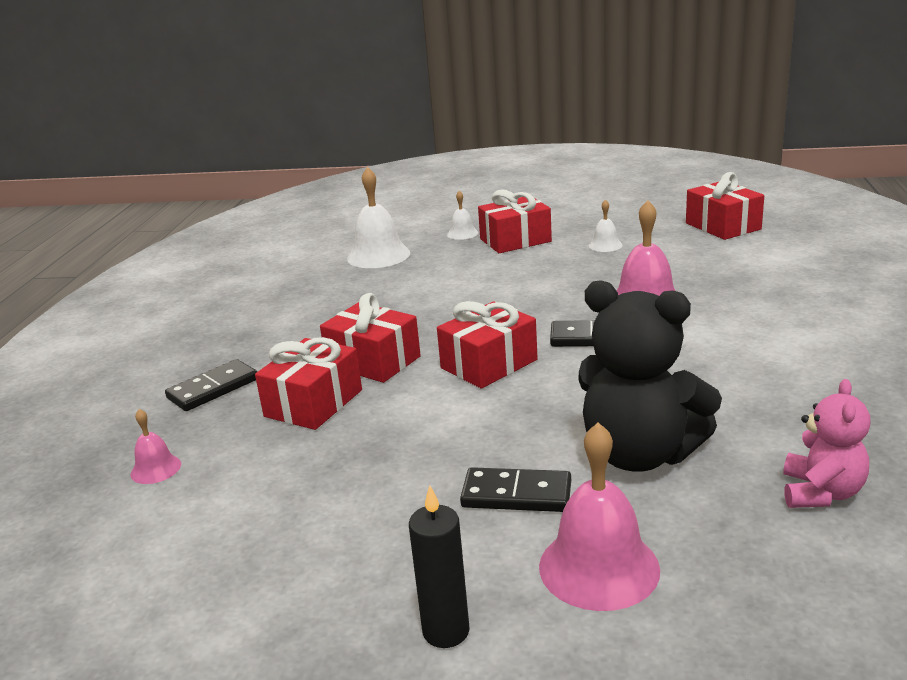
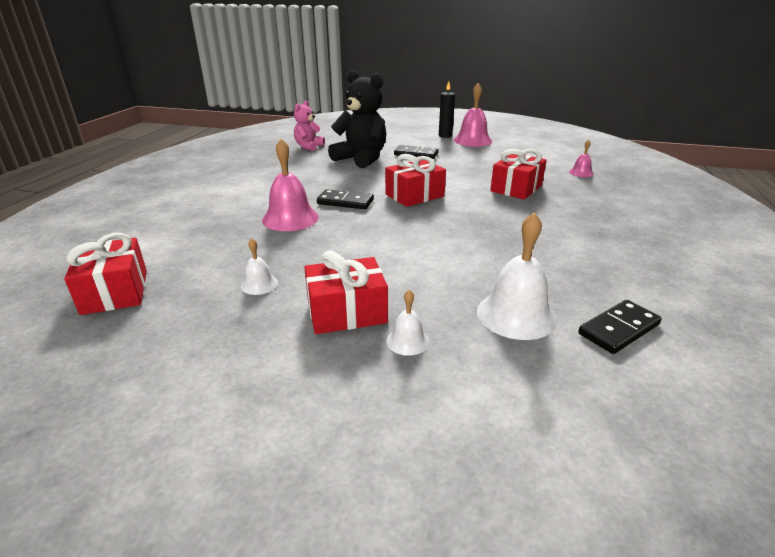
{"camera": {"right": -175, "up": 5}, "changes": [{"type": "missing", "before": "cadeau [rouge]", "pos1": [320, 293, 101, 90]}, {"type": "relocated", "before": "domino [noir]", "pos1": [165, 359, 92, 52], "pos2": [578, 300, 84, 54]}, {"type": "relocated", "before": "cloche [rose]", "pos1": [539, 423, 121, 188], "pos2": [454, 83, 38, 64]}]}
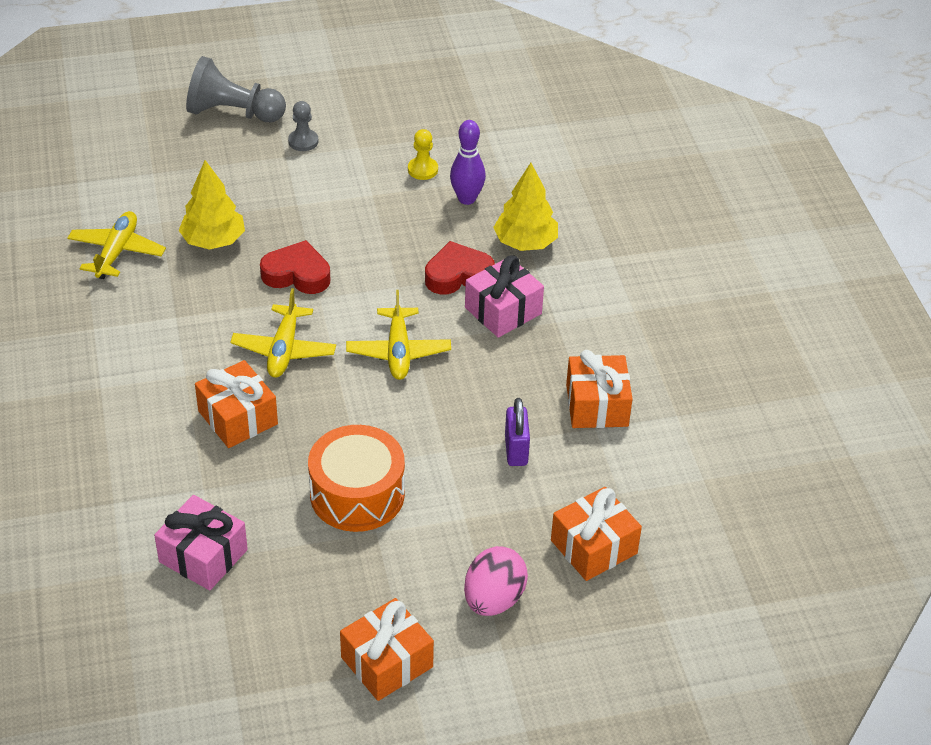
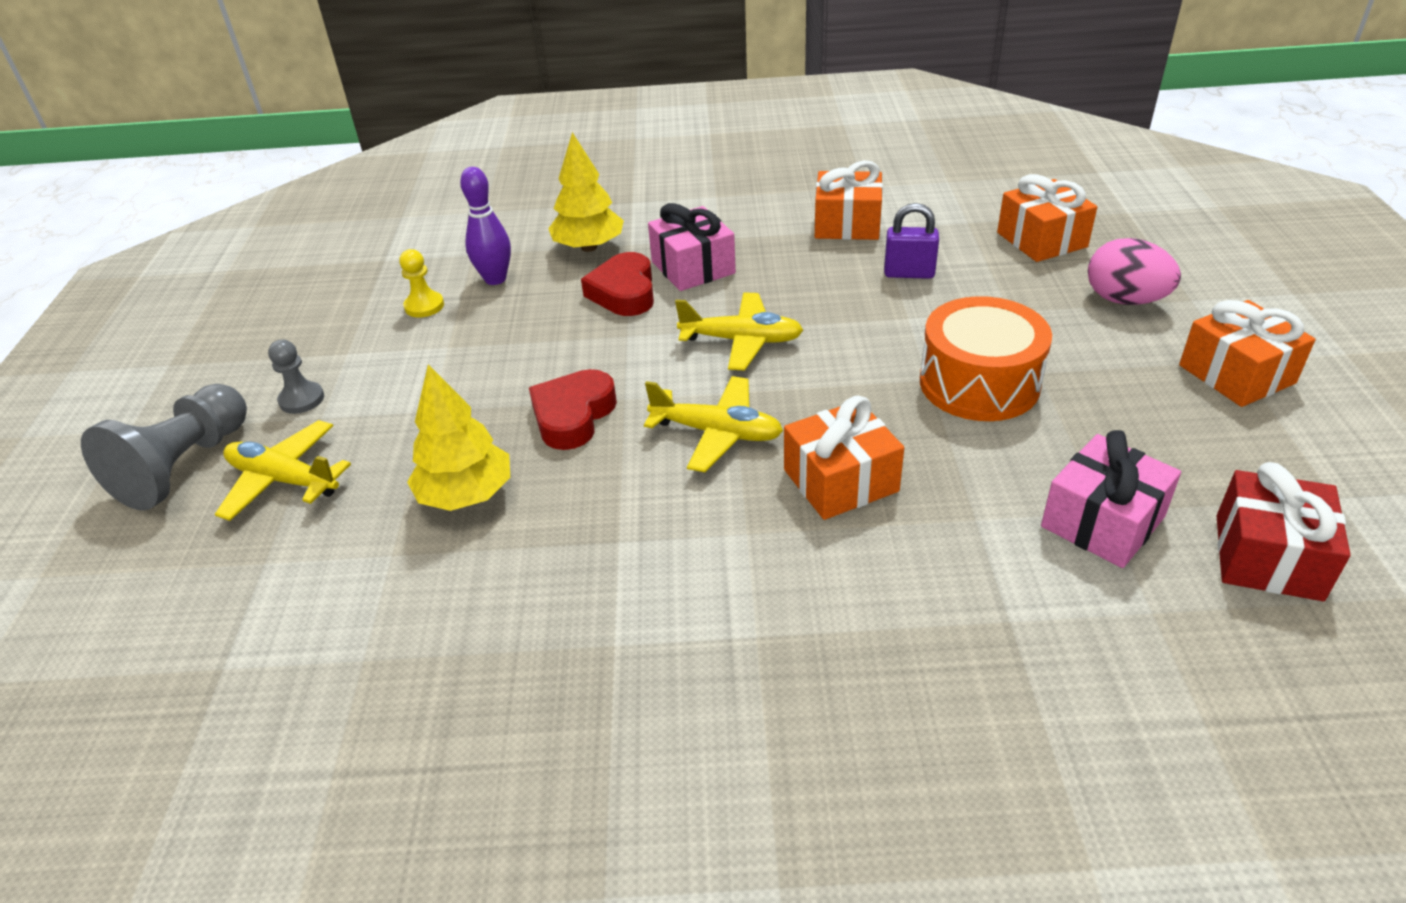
{"camera": {"right": -75, "up": -5}, "changes": [{"type": "relocated", "before": "avion [jaune]", "pos1": [68, 211, 98, 68], "pos2": [215, 420, 136, 101]}, {"type": "appeared", "after": "cadeau [rouge]", "pos2": [1216, 462, 135, 139]}]}
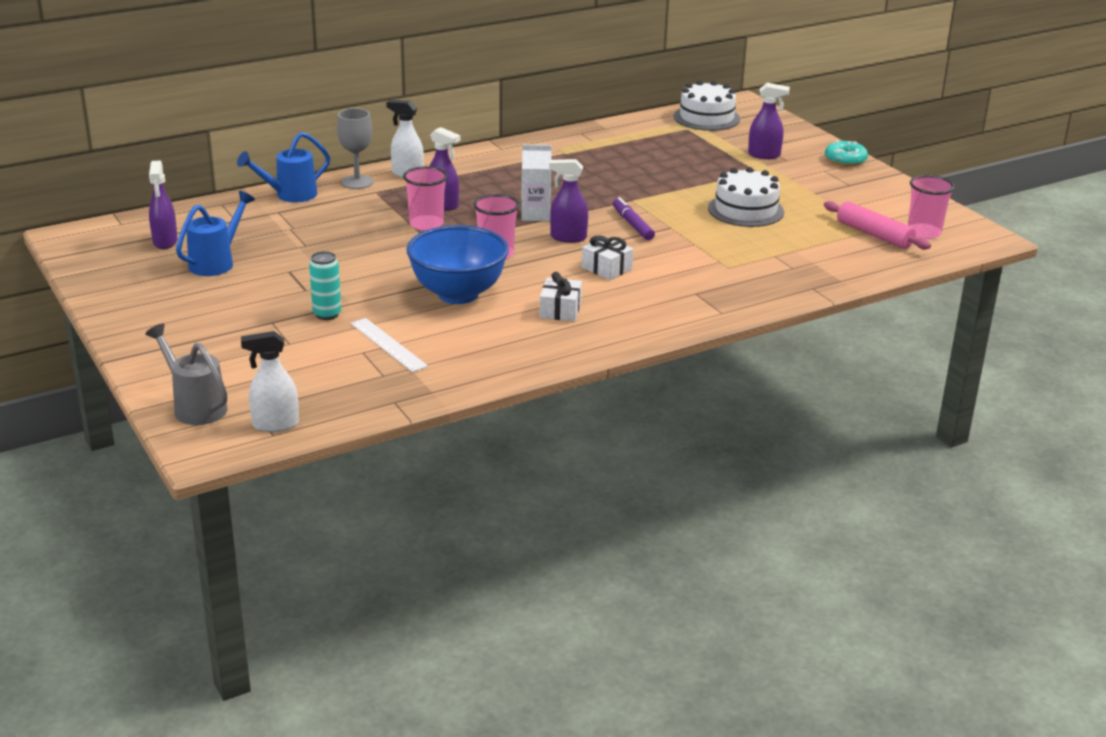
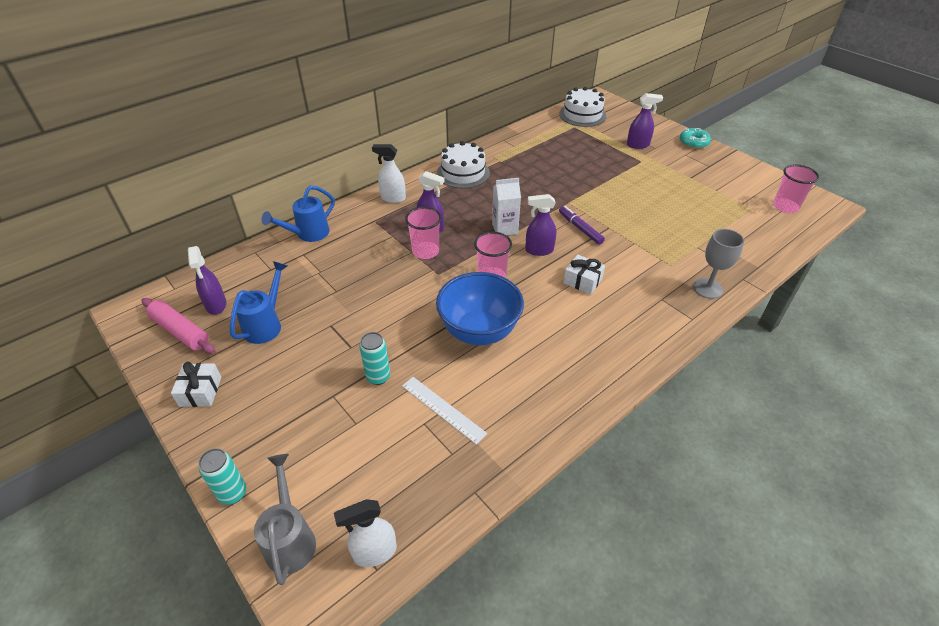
{"camera": {"right": -10, "up": 15}, "changes": [{"type": "relocated", "before": "verre à pied [gris]", "pos1": [337, 108, 36, 81], "pos2": [693, 229, 51, 70]}, {"type": "relocated", "before": "gâteau [blanc]", "pos1": [708, 167, 76, 60], "pos2": [437, 141, 53, 48]}, {"type": "relocated", "before": "rouleau à pâtisserie [rose]", "pos1": [824, 201, 107, 49], "pos2": [142, 298, 73, 56]}, {"type": "relocated", "before": "cadeau [blanc]", "pos1": [539, 272, 43, 49], "pos2": [171, 362, 50, 45]}, {"type": "spun", "before": "arrosoir [gris]", "pos1": [145, 323, 82, 102], "pos2": [254, 454, 62, 131], "turn": 45}, {"type": "appeared", "after": "canette [turquoise]", "pos2": [198, 448, 49, 57]}]}
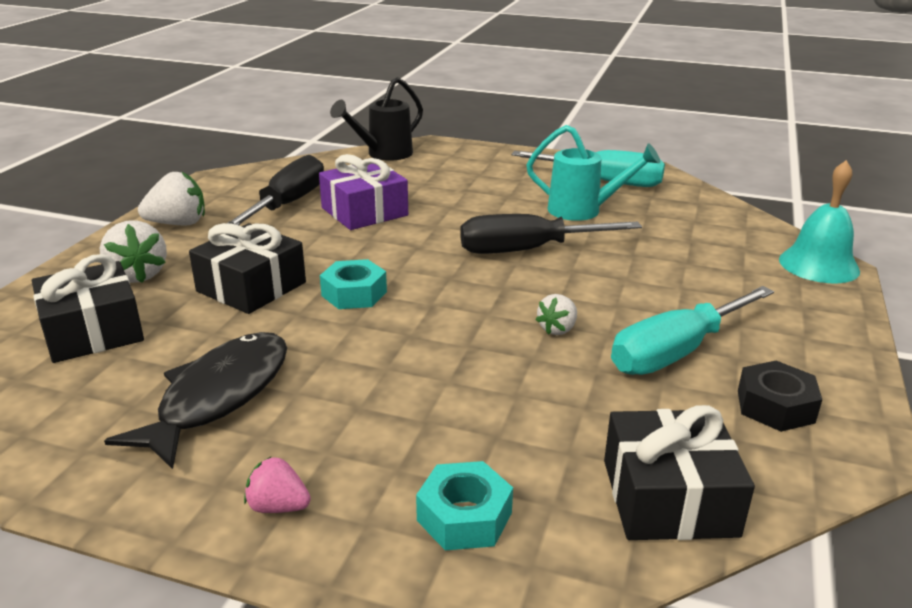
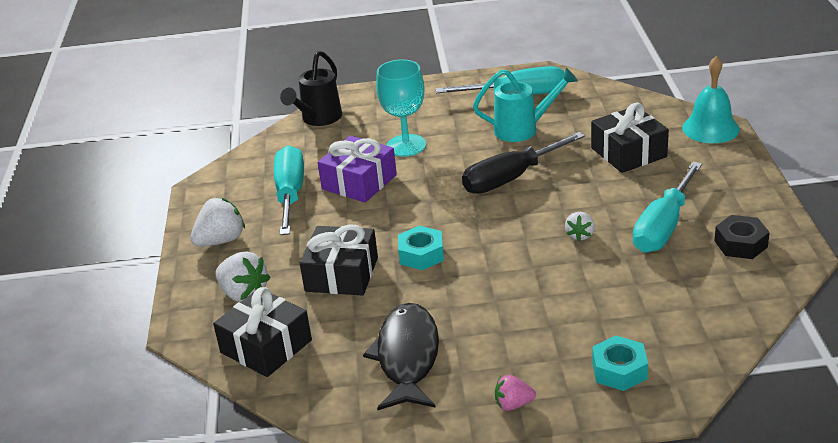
{"camera": {"right": -20, "up": 5}, "changes": [{"type": "colour", "before": "tournevis [noir]", "after": "tournevis [turquoise]", "pos1": [228, 155, 96, 70], "pos2": [274, 145, 30, 90]}, {"type": "relocated", "before": "cadeau [noir]", "pos1": [604, 405, 151, 135], "pos2": [591, 103, 78, 70]}, {"type": "appeared", "after": "verre à pied [turquoise]", "pos2": [376, 59, 50, 98]}]}
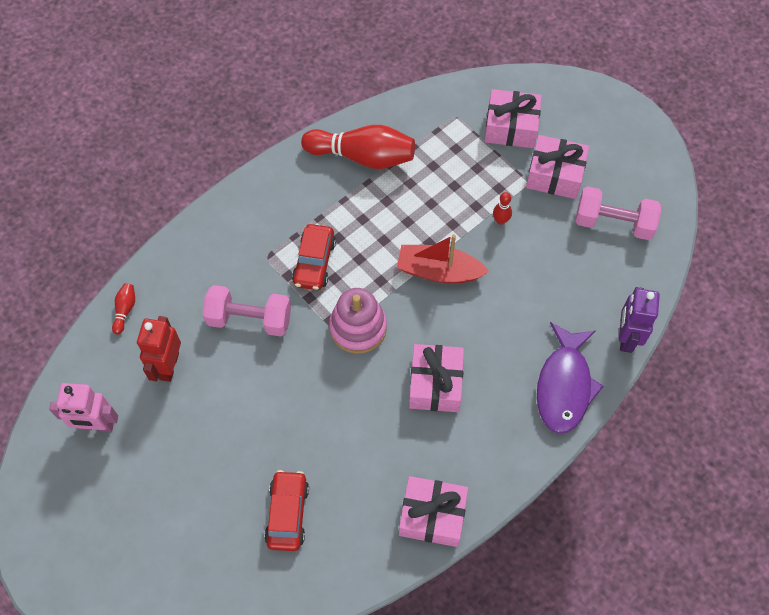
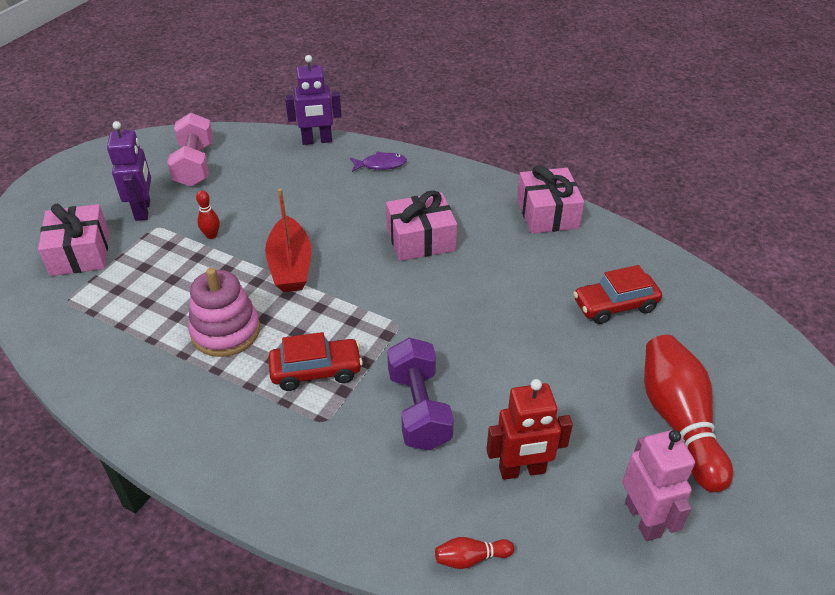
{"camera": {"right": -110, "up": -20}, "changes": [{"type": "relocated", "before": "quille [rouge]", "pos1": [301, 125, 114, 44], "pos2": [644, 335, 89, 157]}, {"type": "exchanged", "before": "cadeau [rose]", "after": "robot [violet]", "pos1": [526, 135, 63, 64], "pos2": [107, 121, 44, 100]}, {"type": "colour", "before": "haltère [rose]", "after": "haltère [violet]", "pos1": [202, 285, 89, 51], "pos2": [387, 338, 67, 112]}, {"type": "relocated", "before": "jouet à empiler [rose]", "pos1": [329, 288, 58, 66], "pos2": [188, 268, 72, 89]}, {"type": "size", "before": "poisson [violet]", "pos1": [537, 322, 67, 112], "pos2": [350, 151, 57, 21], "scale": 0.51}]}
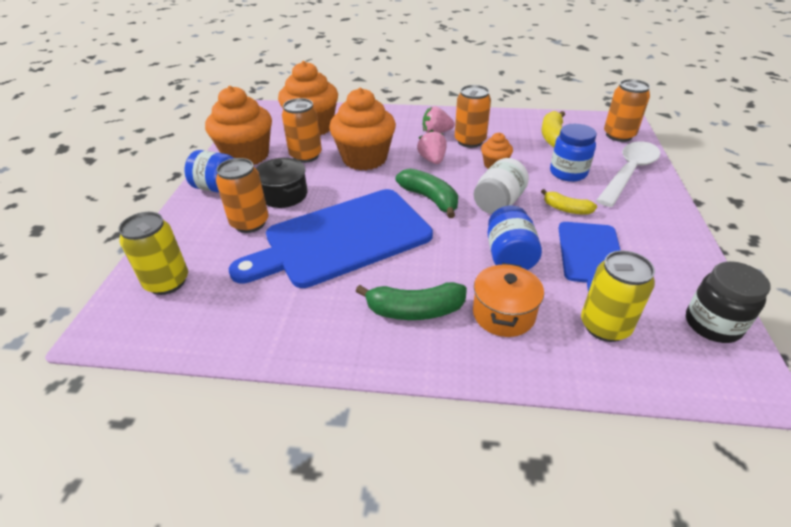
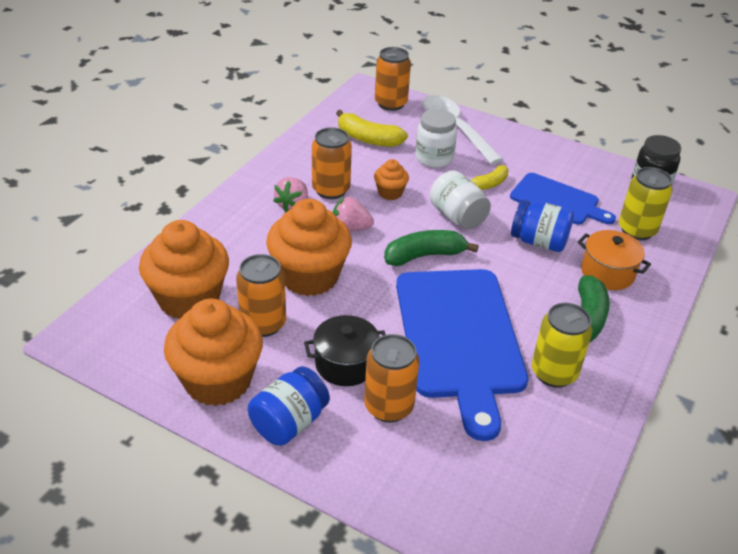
{"camera": {"right": -70, "up": 0}, "changes": [{"type": "colour", "before": "bocal [bleu]", "after": "bocal [blanc]", "pos1": [550, 124, 47, 58], "pos2": [415, 109, 42, 59]}, {"type": "relocated", "before": "canette [jaune]", "pos1": [118, 212, 70, 83], "pos2": [532, 303, 60, 85]}]}
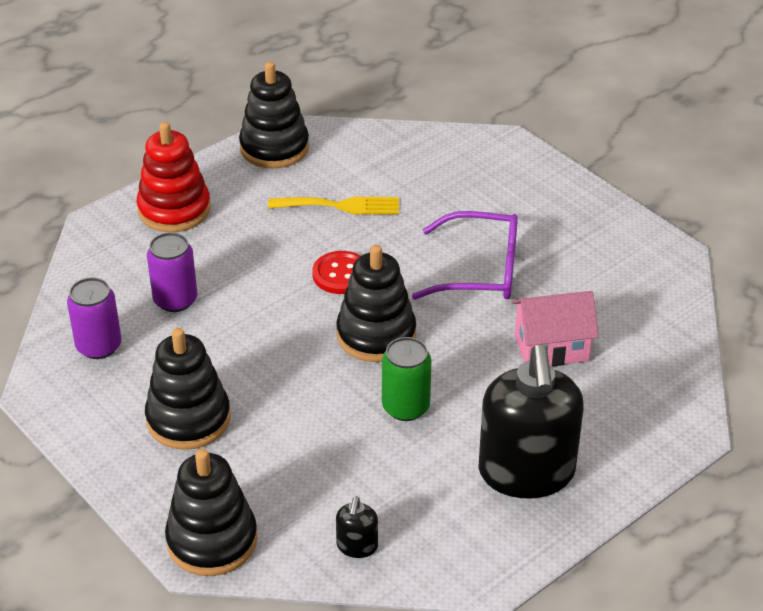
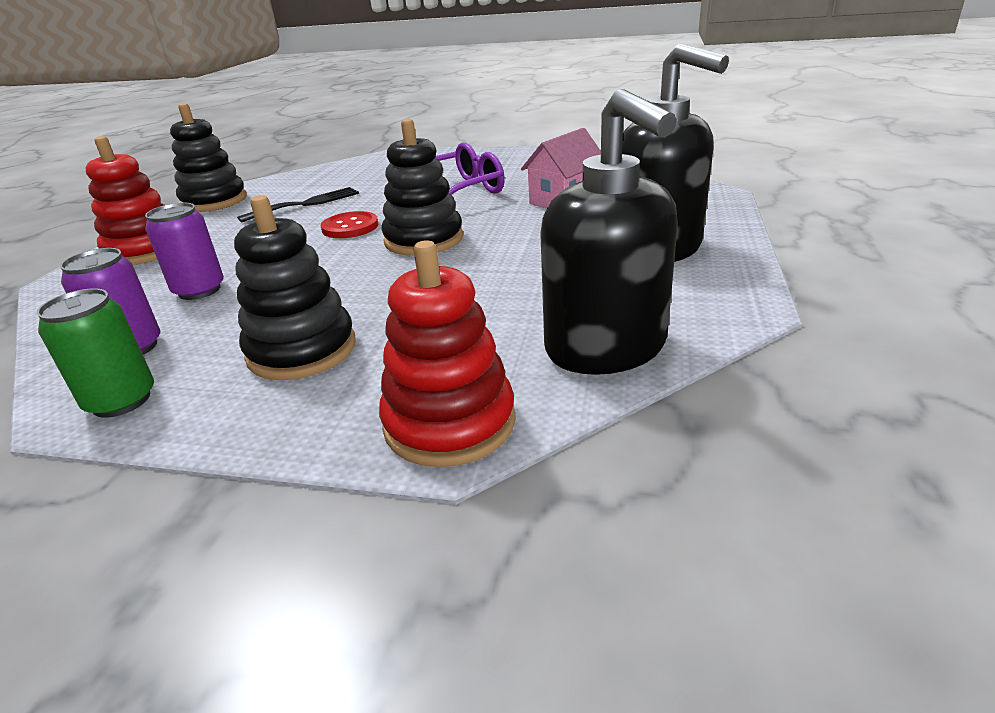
{"camera": {"right": -35, "up": -10}, "changes": [{"type": "colour", "before": "fourchette [jaune]", "after": "fourchette [noir]", "pos1": [268, 197, 131, 18], "pos2": [237, 187, 122, 36]}, {"type": "relocated", "before": "canette [vert]", "pos1": [382, 337, 49, 84], "pos2": [36, 288, 118, 130]}, {"type": "colour", "before": "jouet à empiler [noir]", "after": "jouet à empiler [rouge]", "pos1": [165, 449, 93, 127], "pos2": [379, 241, 137, 226]}, {"type": "size", "before": "distributeur de savon [noir]", "pos1": [336, 496, 42, 62], "pos2": [540, 89, 138, 286], "scale": 2.43}]}
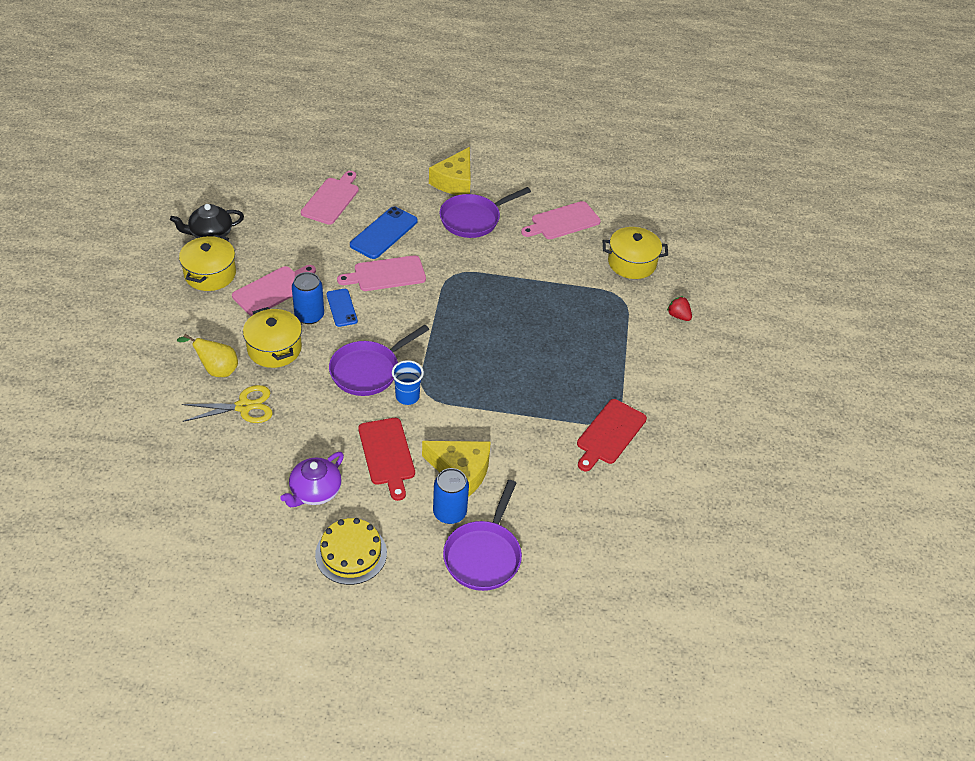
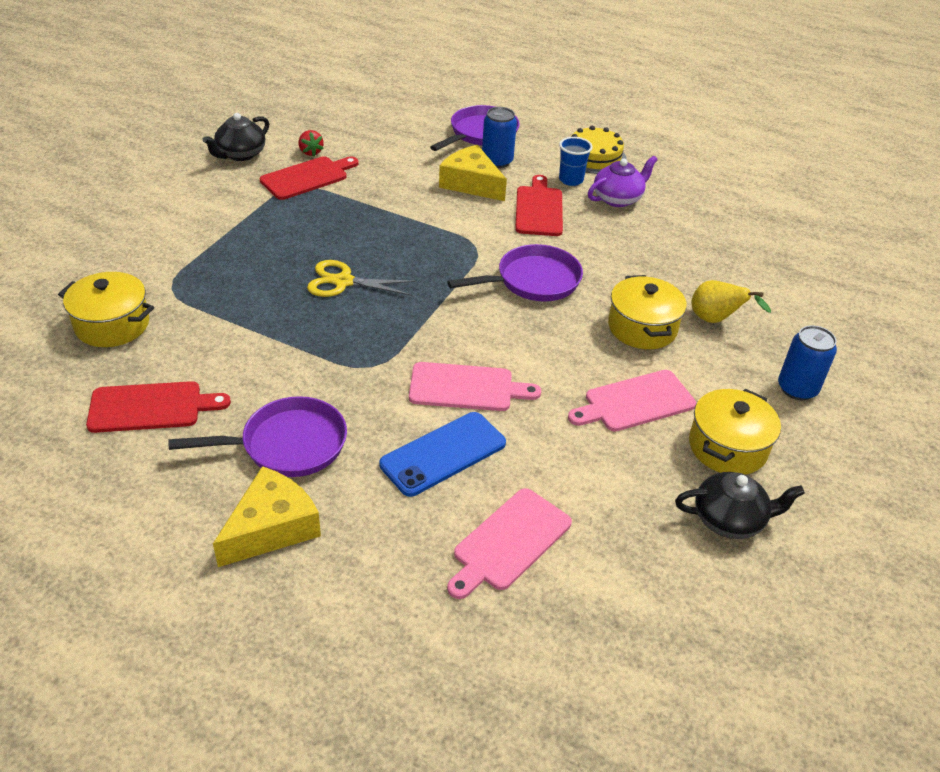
{"camera": {"right": -160, "up": -5}, "changes": [{"type": "colour", "before": "planche à découper [rose]", "after": "planche à découper [rouge]", "pos1": [521, 201, 80, 38], "pos2": [86, 381, 145, 52]}, {"type": "relocated", "before": "canette [bleu]", "pos1": [292, 272, 32, 52], "pos2": [778, 325, 59, 75]}, {"type": "missing", "before": "téléphone [bleu]", "pos1": [326, 289, 32, 38]}, {"type": "relocated", "before": "fraise [rouge]", "pos1": [667, 296, 25, 25], "pos2": [299, 130, 25, 26]}, {"type": "relocated", "before": "gobelet [bleu]", "pos1": [392, 360, 32, 45], "pos2": [559, 137, 34, 49]}, {"type": "relocated", "before": "ciseaux [jaune]", "pos1": [182, 385, 91, 38], "pos2": [307, 260, 110, 37]}, {"type": "appeared", "after": "théière [noir]", "pos2": [203, 113, 66, 48]}]}
